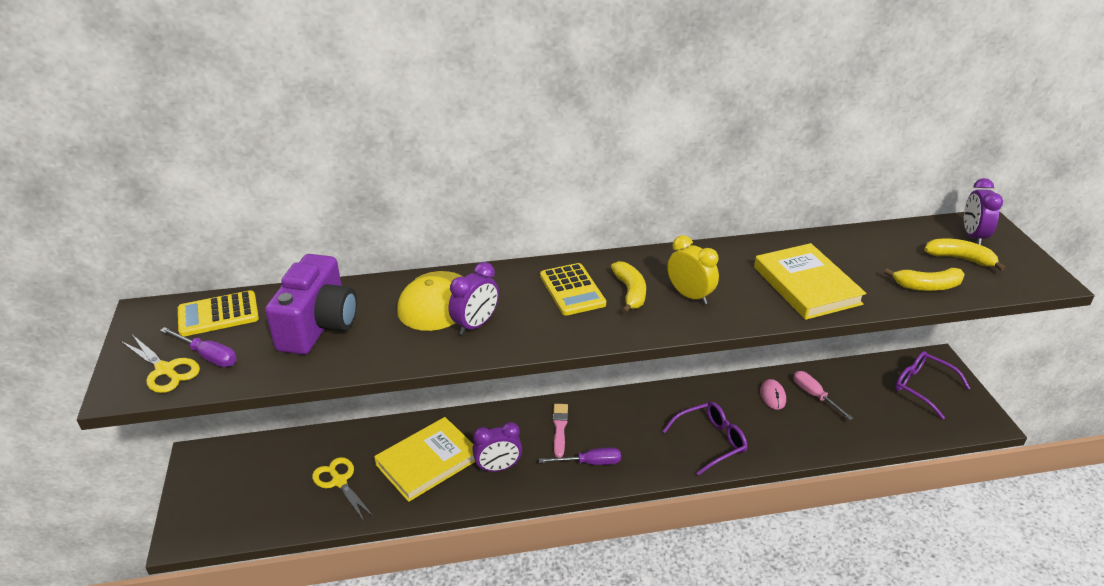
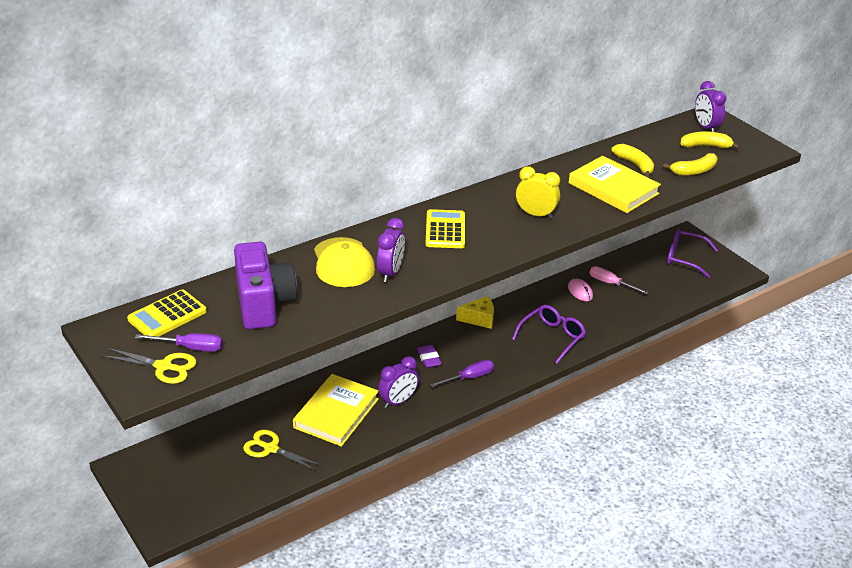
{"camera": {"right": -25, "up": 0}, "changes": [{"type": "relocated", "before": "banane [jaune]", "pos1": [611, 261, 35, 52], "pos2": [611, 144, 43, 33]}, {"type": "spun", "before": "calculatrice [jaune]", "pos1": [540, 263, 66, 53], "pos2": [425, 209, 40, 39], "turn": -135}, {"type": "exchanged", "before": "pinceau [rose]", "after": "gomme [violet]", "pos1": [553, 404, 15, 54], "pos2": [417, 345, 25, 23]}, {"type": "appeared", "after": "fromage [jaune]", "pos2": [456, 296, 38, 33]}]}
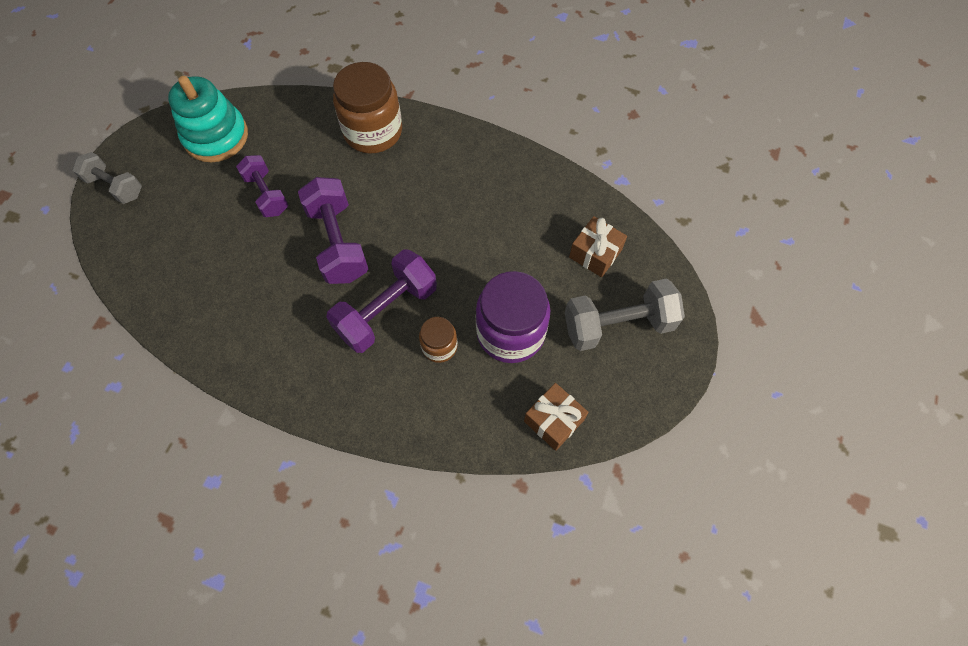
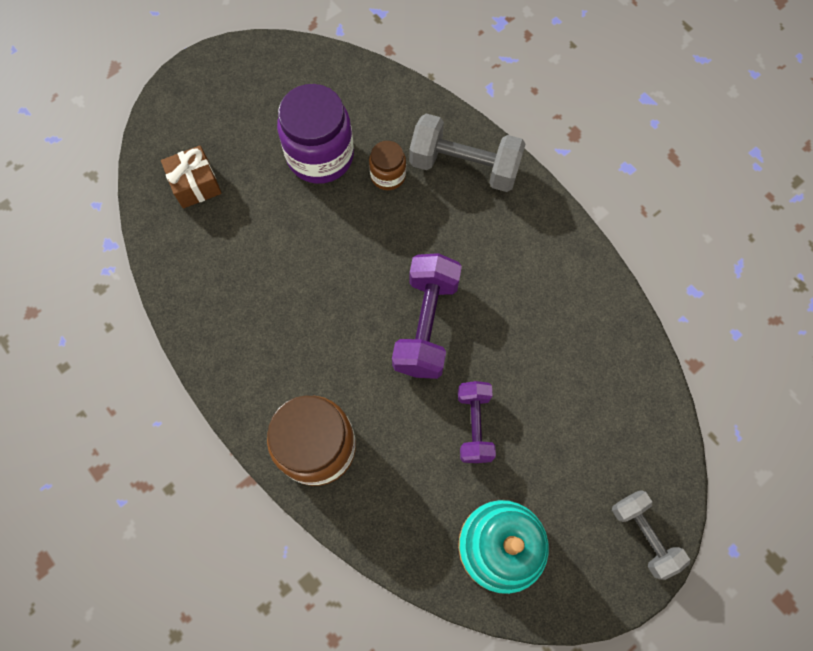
{"camera": {"right": -150, "up": 5}, "changes": [{"type": "missing", "before": "haltère [violet]", "pos1": [326, 249, 111, 104]}, {"type": "relocated", "before": "haltère [gris]", "pos1": [565, 279, 120, 72], "pos2": [409, 114, 116, 78]}, {"type": "missing", "before": "cadeau [marron]", "pos1": [524, 383, 65, 68]}]}
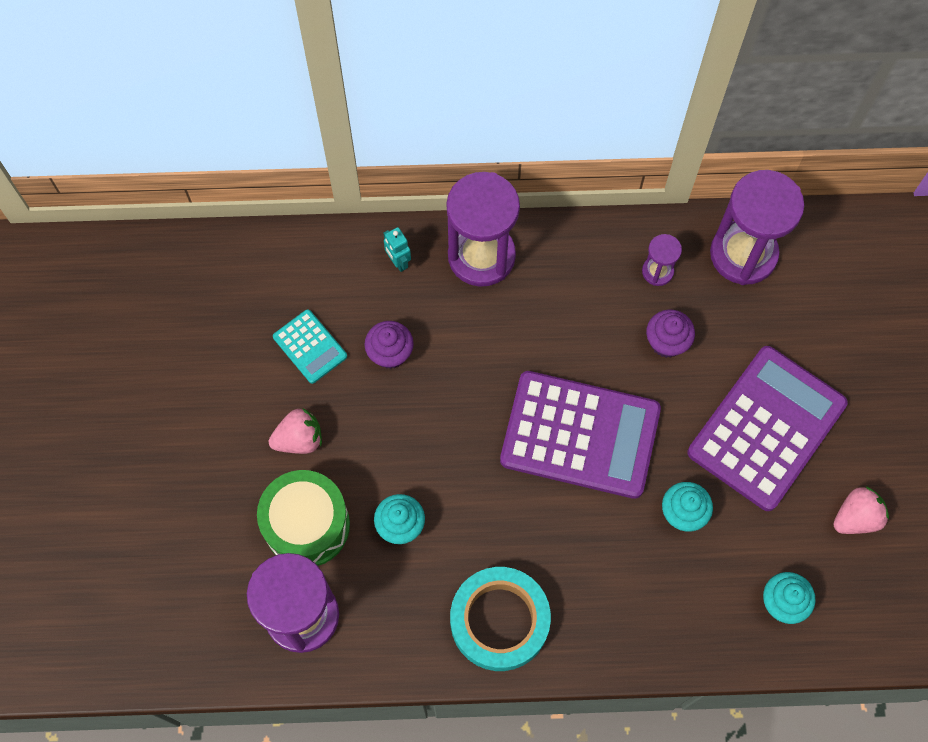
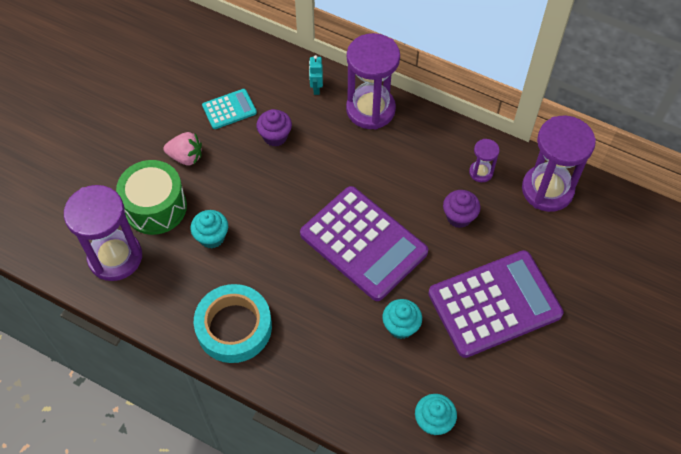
{"camera": {"right": 30, "up": -10}, "changes": [{"type": "spun", "before": "calculatrice [turquoise]", "pos1": [273, 309, 74, 75], "pos2": [202, 89, 55, 40], "turn": -105}, {"type": "missing", "before": "fraise [rose]", "pos1": [833, 486, 56, 48]}]}
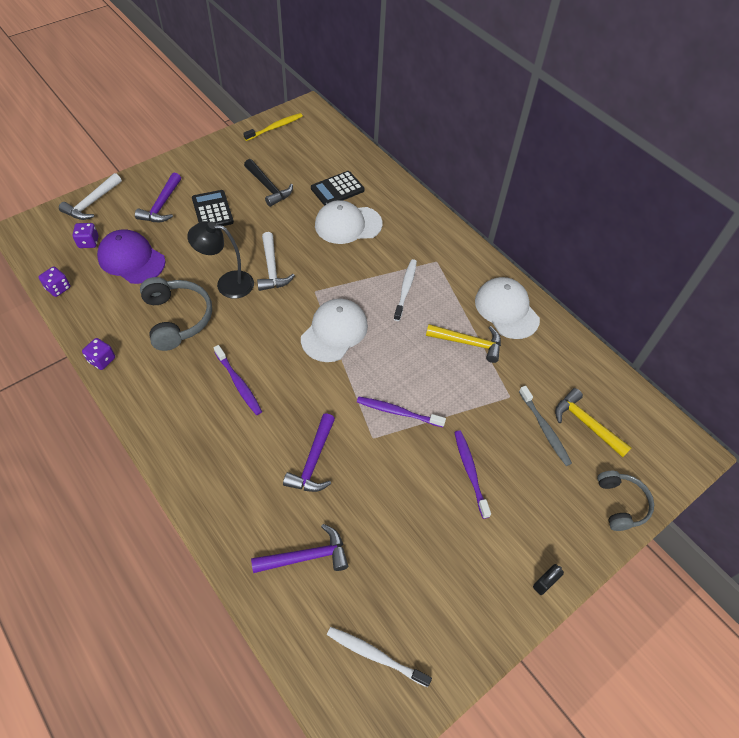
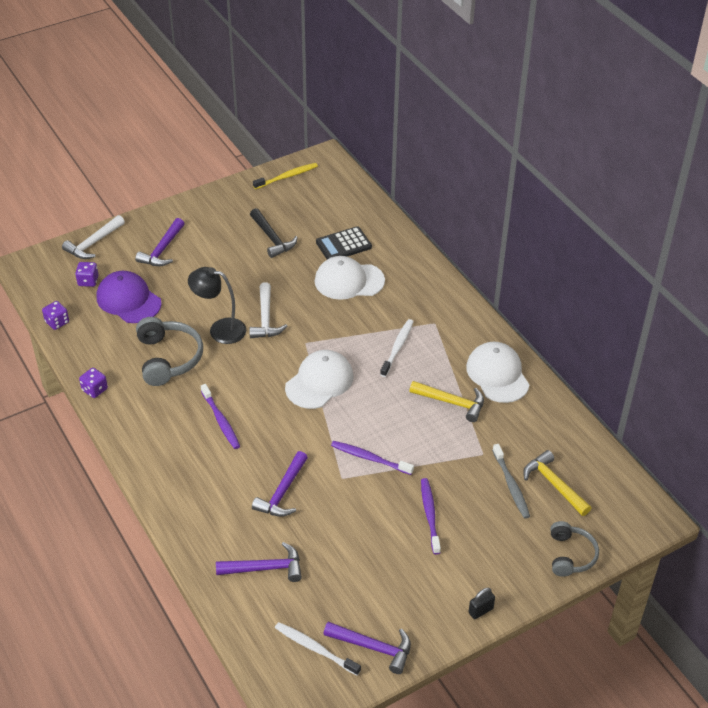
{"camera": {"right": 10, "up": -10}, "changes": [{"type": "missing", "before": "calculatrice [noir]", "pos1": [192, 190, 42, 36]}, {"type": "appeared", "after": "marteau [violet]", "pos2": [324, 622, 87, 52]}]}
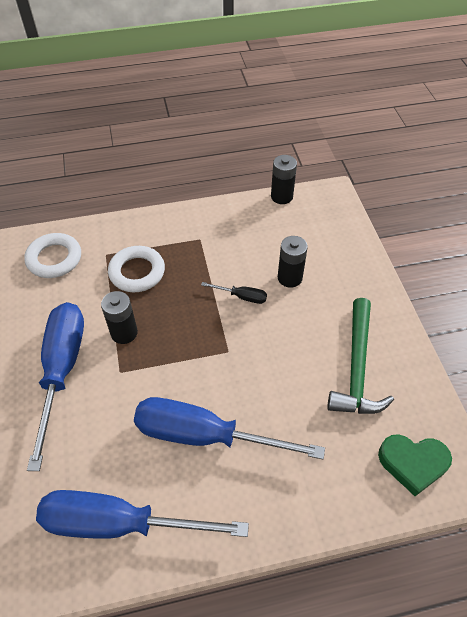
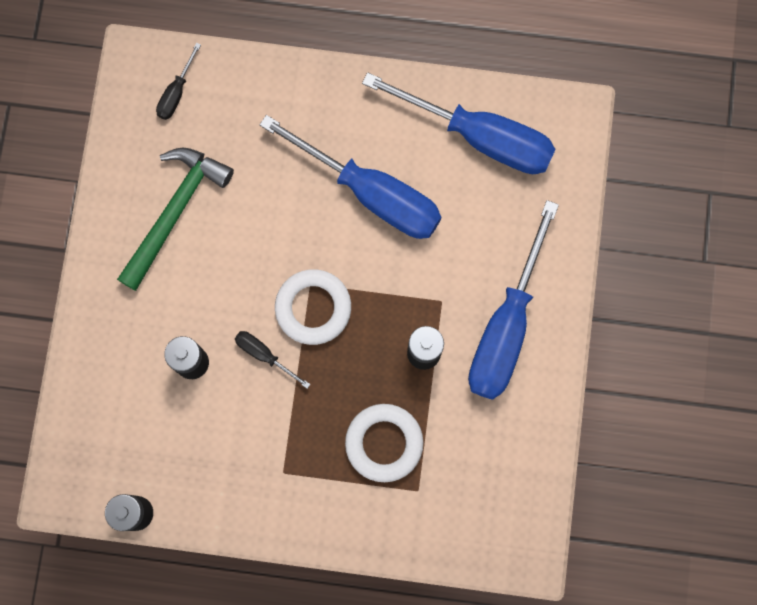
{"camera": {"right": -160, "up": 25}, "changes": [{"type": "relocated", "before": "anneau [blanc]", "pos1": [24, 233, 57, 45], "pos2": [275, 269, 76, 76]}, {"type": "exchanged", "before": "cœur [vert]", "after": "tournevis [noir]", "pos1": [378, 434, 74, 62], "pos2": [156, 43, 45, 77]}]}
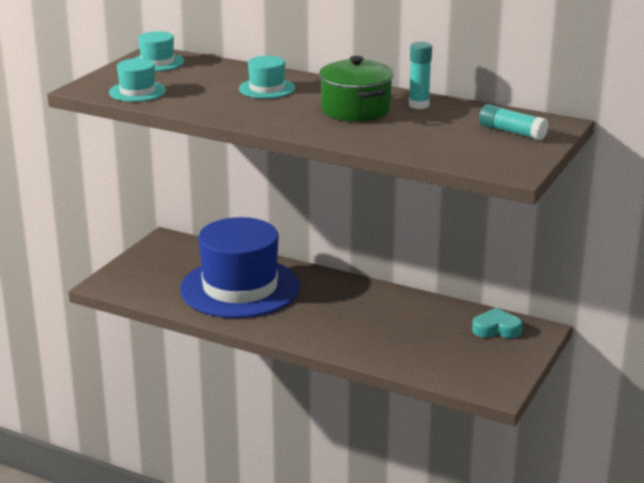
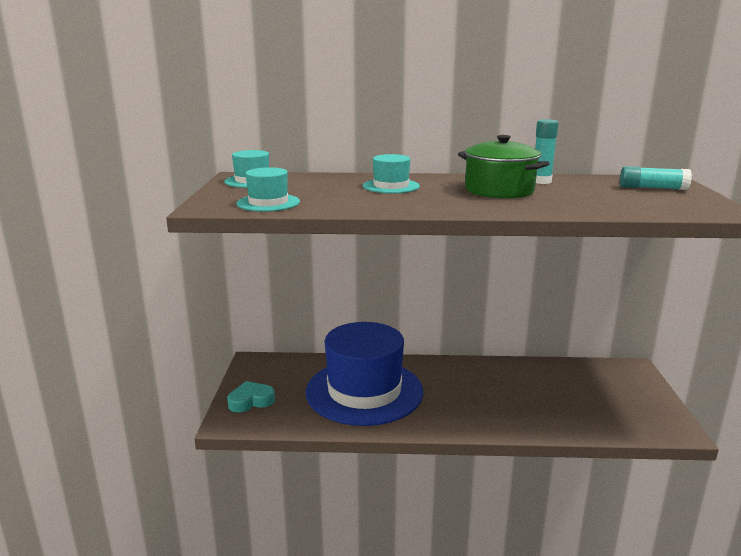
{"camera": {"right": -25, "up": -5}, "changes": [{"type": "relocated", "before": "cœur [turquoise]", "pos1": [472, 308, 50, 30], "pos2": [227, 381, 48, 31]}]}
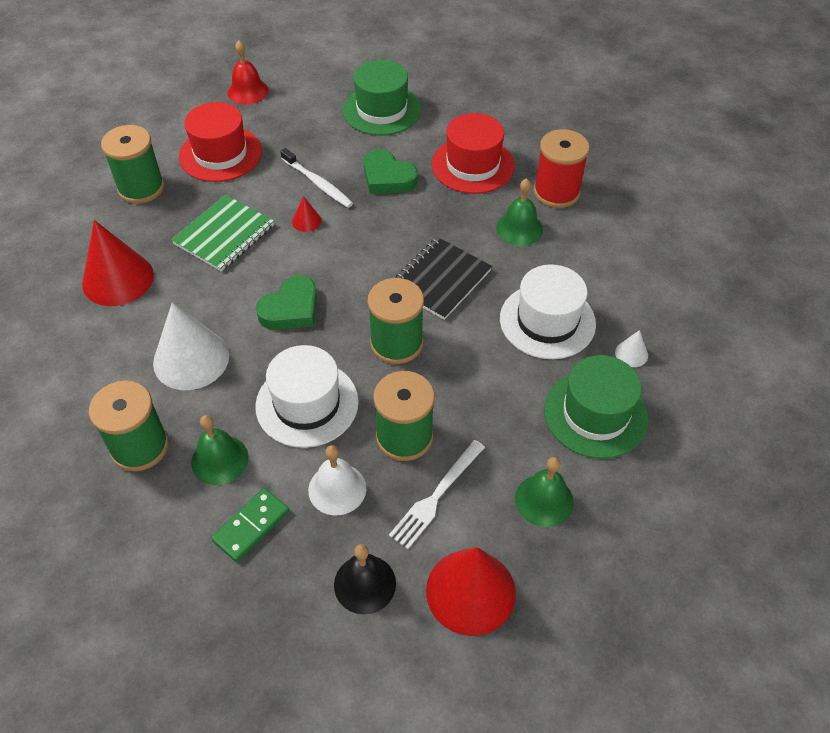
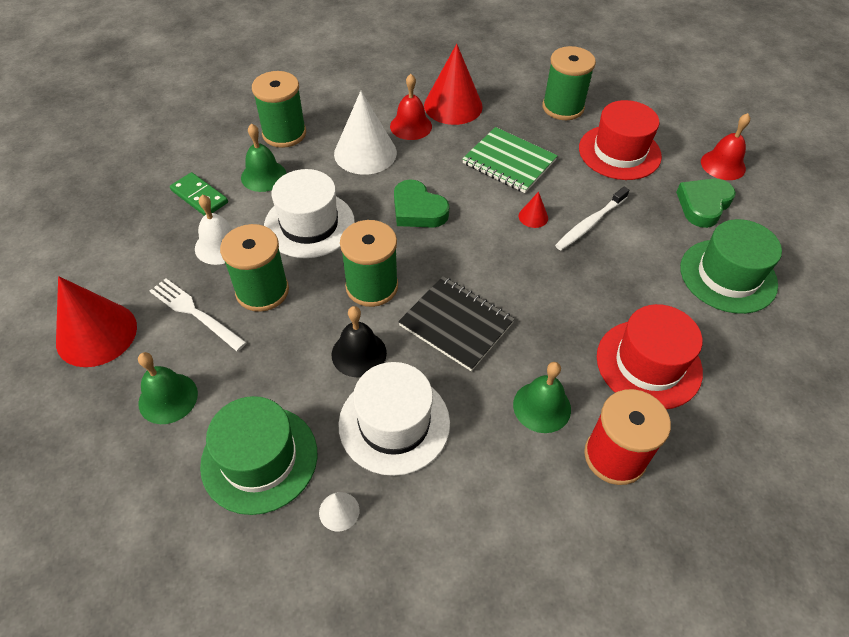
{"camera": {"right": 90, "up": 0}, "changes": [{"type": "relocated", "before": "cœur [vert]", "pos1": [363, 150, 55, 44], "pos2": [676, 179, 60, 49]}, {"type": "relocated", "before": "cloche [noir]", "pos1": [334, 544, 62, 70], "pos2": [332, 306, 55, 71]}, {"type": "appeared", "after": "cloche [rouge]", "pos2": [390, 74, 42, 66]}]}
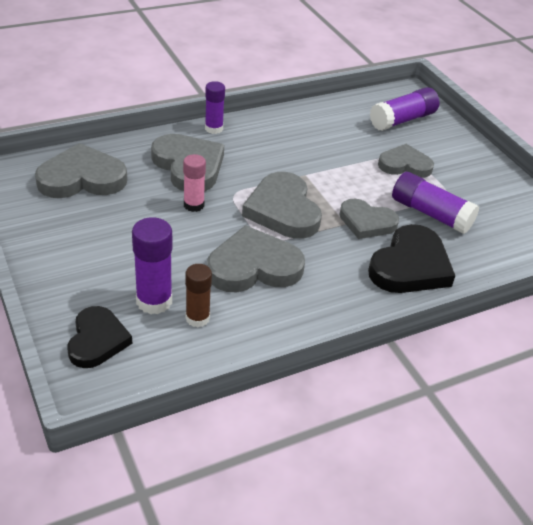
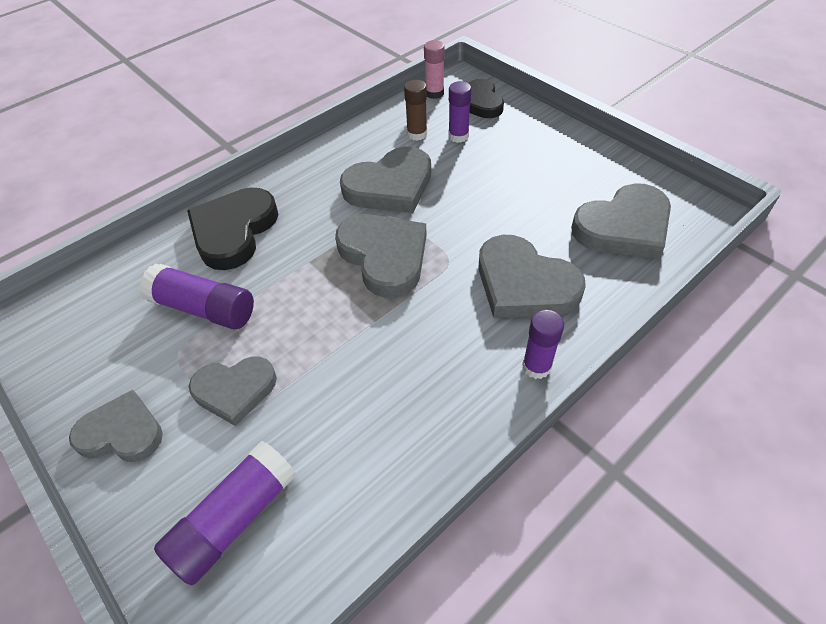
{"camera": {"right": 170, "up": 10}, "changes": [{"type": "relocated", "before": "bâton de colle [rose]", "pos1": [183, 154, 23, 58], "pos2": [424, 40, 21, 59]}, {"type": "relocated", "before": "cœur [gris]", "pos1": [339, 199, 60, 40], "pos2": [69, 390, 94, 72]}, {"type": "size", "before": "bâton de colle [violet]", "pos1": [132, 217, 40, 97], "pos2": [449, 81, 22, 62], "scale": 0.67}]}
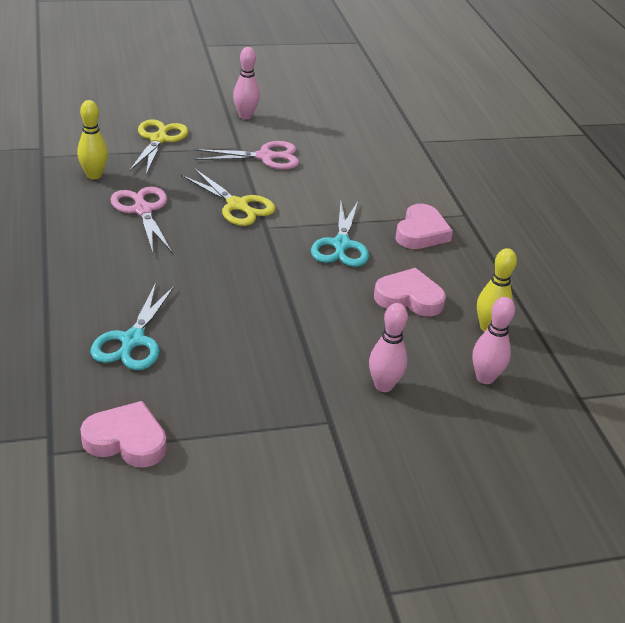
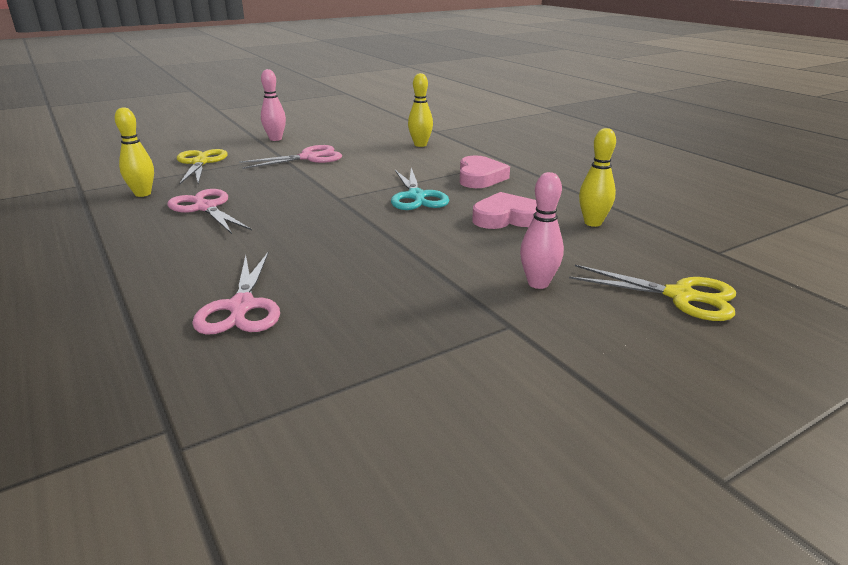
{"camera": {"right": -15, "up": -10}, "changes": [{"type": "relocated", "before": "ciseaux [jaune]", "pos1": [181, 168, 95, 58], "pos2": [569, 265, 167, 56]}, {"type": "colour", "before": "ciseaux [turquoise]", "after": "ciseaux [rose]", "pos1": [91, 283, 84, 87], "pos2": [192, 251, 88, 84]}, {"type": "missing", "before": "quille [rose]", "pos1": [473, 297, 42, 87]}, {"type": "missing", "before": "cœur [rose]", "pos1": [80, 401, 87, 67]}, {"type": "appeared", "after": "quille [jaune]", "pos2": [408, 73, 25, 74]}]}
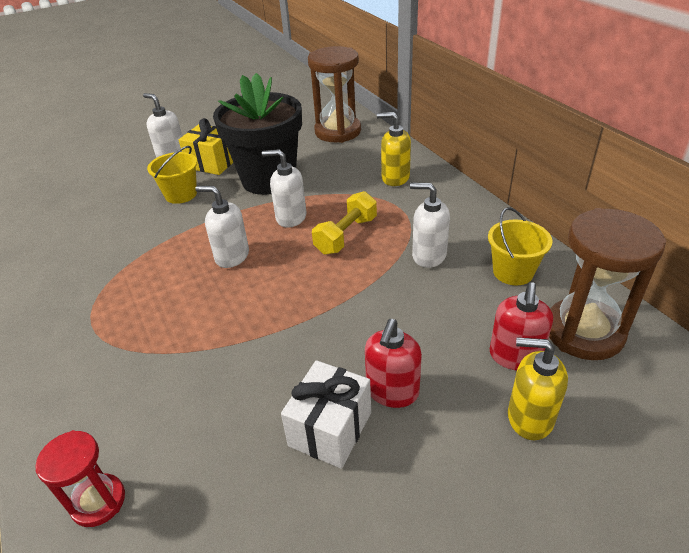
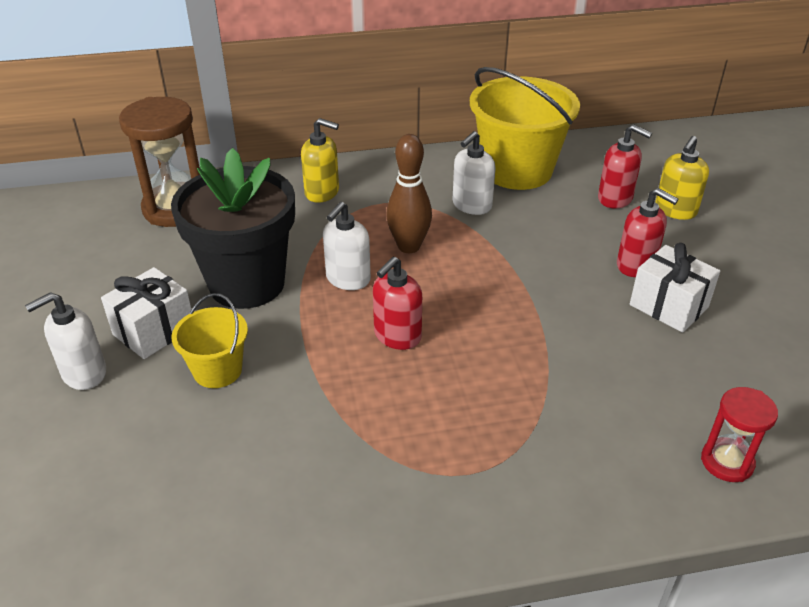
{"camera": {"right": -75, "up": 0}, "changes": [{"type": "spun", "before": "distributeur de savon [jaune]", "pos1": [377, 112, 34, 74], "pos2": [301, 118, 38, 85], "turn": -105}, {"type": "colour", "before": "cadeau [jaune]", "after": "cadeau [blanc]", "pos1": [179, 118, 54, 57], "pos2": [101, 267, 91, 92]}, {"type": "colour", "before": "distributeur de savon [blanc]", "after": "distributeur de savon [rouge]", "pos1": [195, 186, 54, 82], "pos2": [373, 257, 49, 93]}, {"type": "exchanged", "before": "haltère [jaune]", "after": "quille [marron]", "pos1": [312, 191, 65, 64], "pos2": [386, 134, 46, 119]}, {"type": "size", "before": "seau [jaune]", "pos1": [488, 207, 64, 78], "pos2": [470, 67, 110, 123], "scale": 1.92}, {"type": "missing", "before": "sablier [marron]", "pos1": [549, 208, 117, 152]}]}
